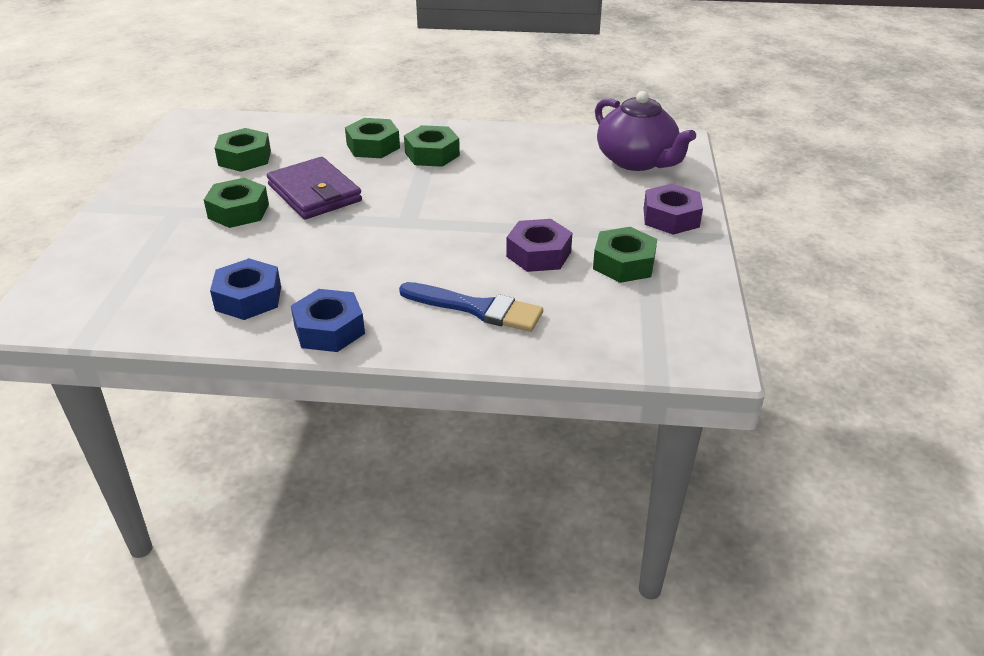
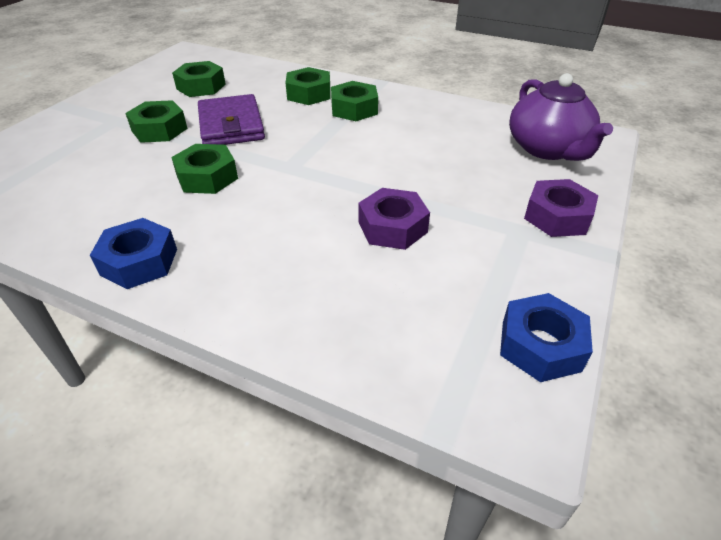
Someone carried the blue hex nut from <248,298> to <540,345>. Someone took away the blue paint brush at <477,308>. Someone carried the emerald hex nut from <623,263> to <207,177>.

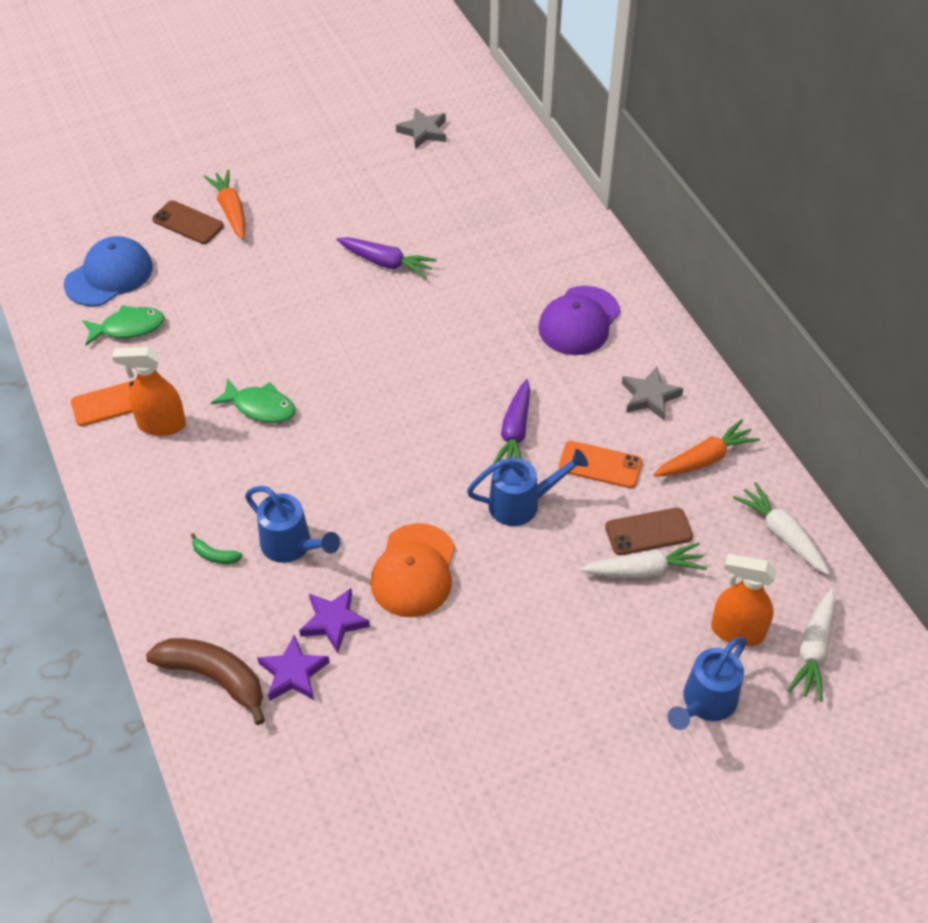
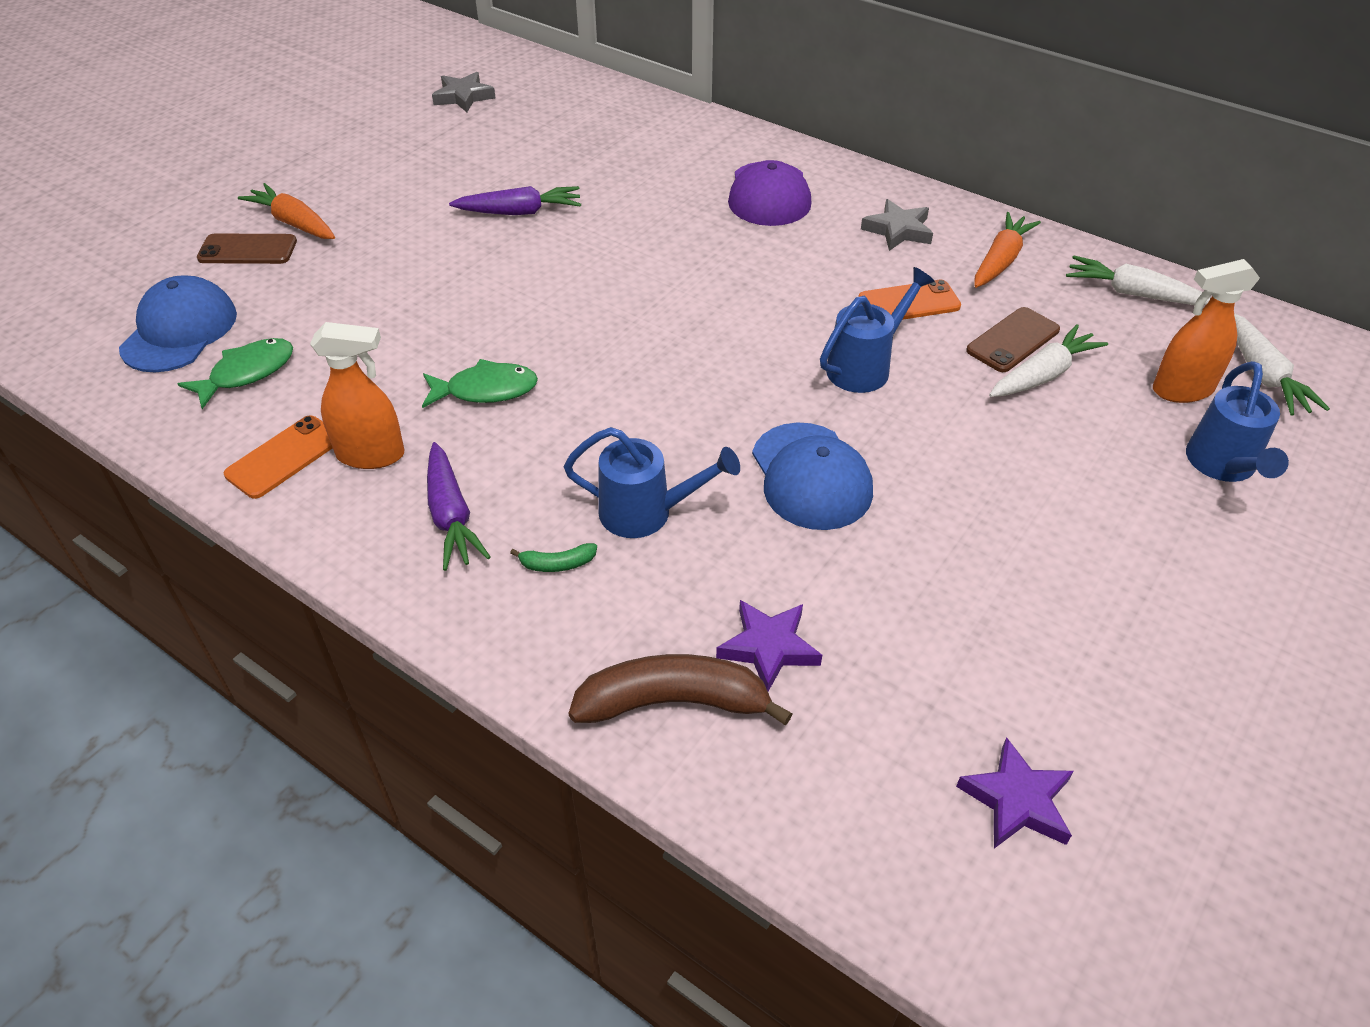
Someone rotated the orange sprayer at <161,425> by 150 degrees counterclockwise. Someone carried the royal purple star from <334,622> to <1017,800>. Someone repainted the orange peaked cap at <414,571>, which became the blue peaked cap at <811,476>. Someone carried the royal purple carrot from <515,433> to <451,516>.

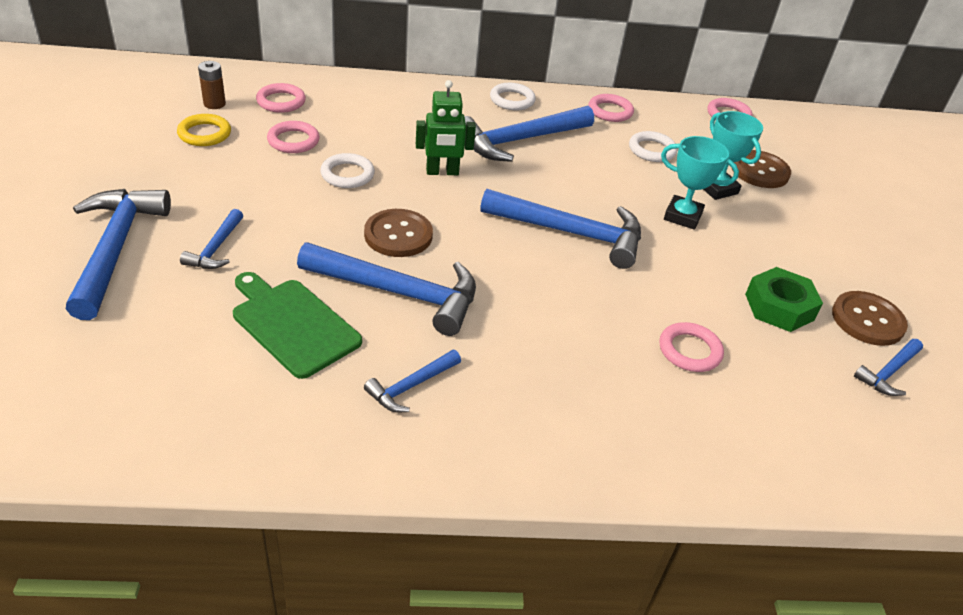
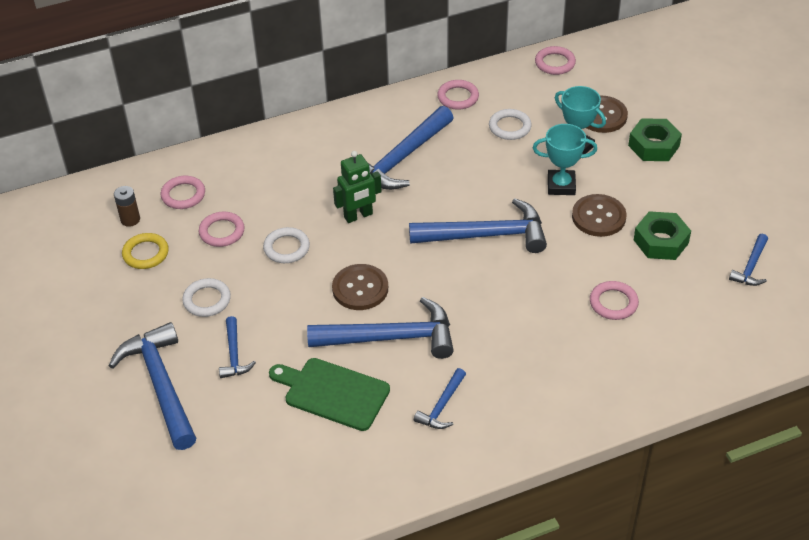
Someone carried the snow-white ring from <512,100> to <207,300>. Someone carried the dark brown sewing button from <867,320> to <598,217>. Someone put down the emerald hex nut at <653,146>.

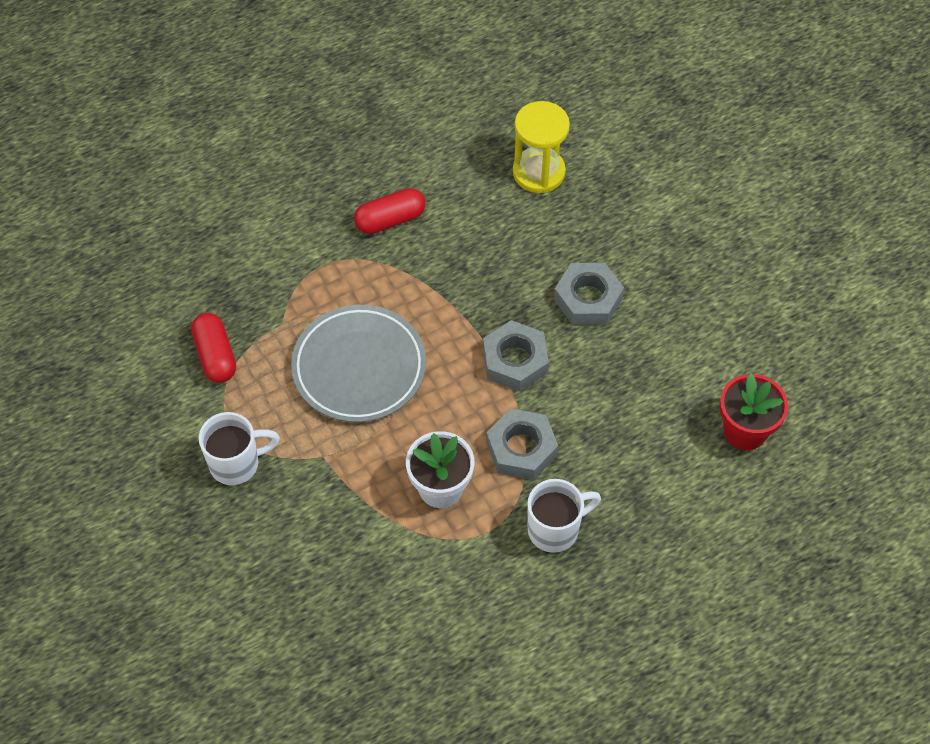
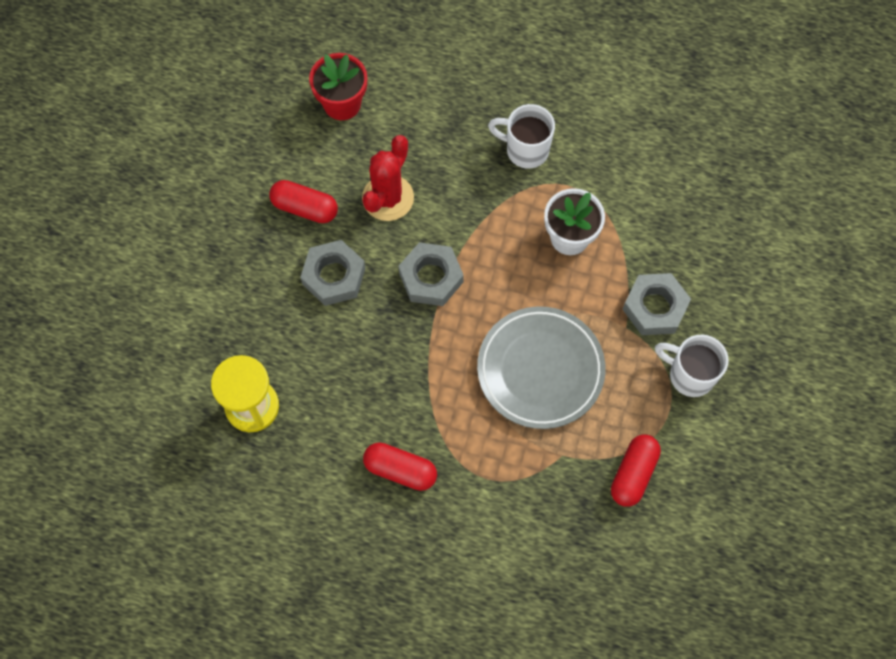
Someone carried the ash-grey hex nut from <521,449> to <655,307>. Someone put down the crimson pill at <305,208>. Someone put down the crimson prickly plant at <388,198>.

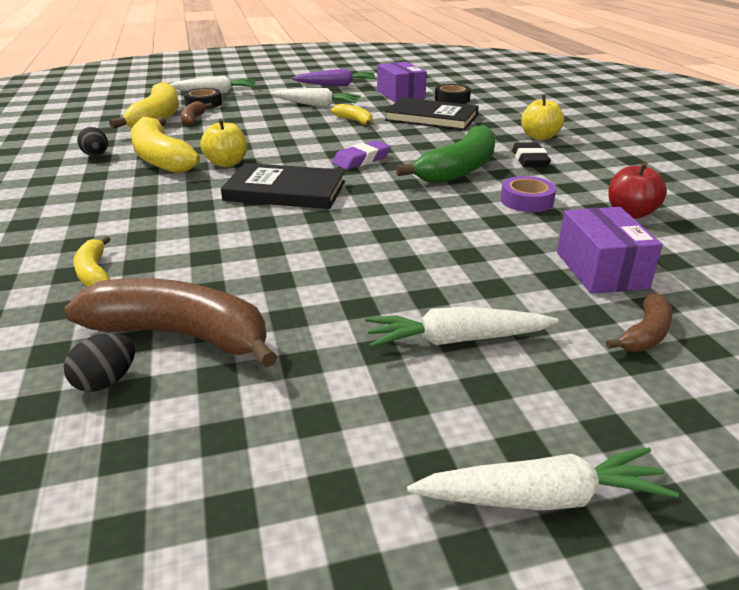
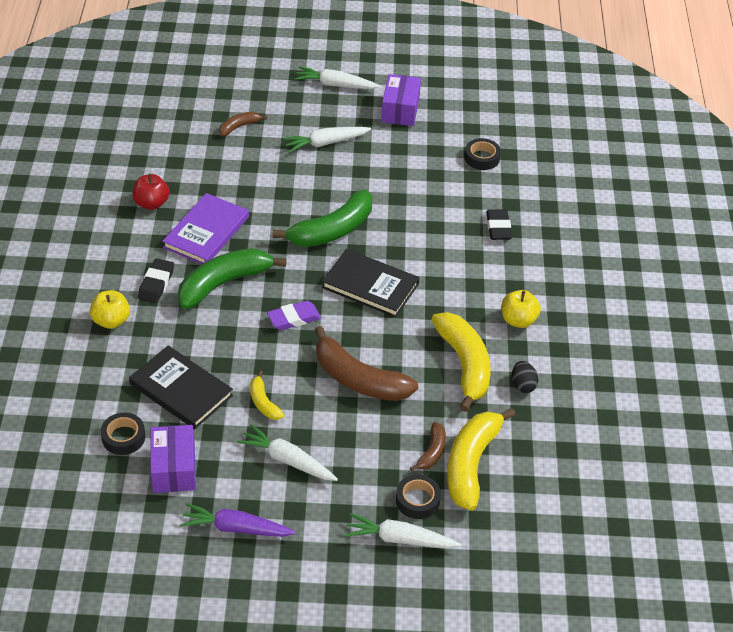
Someone swapped the ebony egg at <106,382> for the ebony sticky tape at <482,158>. Someone carried the dark brown banana fruit from <181,335> to <358,379>. Someone swapped the bright yellow banana fruit at <94,272> for the ebony eraser at <498,228>. Someone carried the bright yellow toy apple from <227,163> to <518,320>. Someone rotated the snow-white carrot at <456,340> by 150 degrees clockwise. Someone swapped the royal purple sticky tape at <526,201> for the royal purple hardcover at <206,232>. Someone carried the royal purple package from <600,270> to <400,110>. Someone put down the emerald banana fruit at <332,230>.

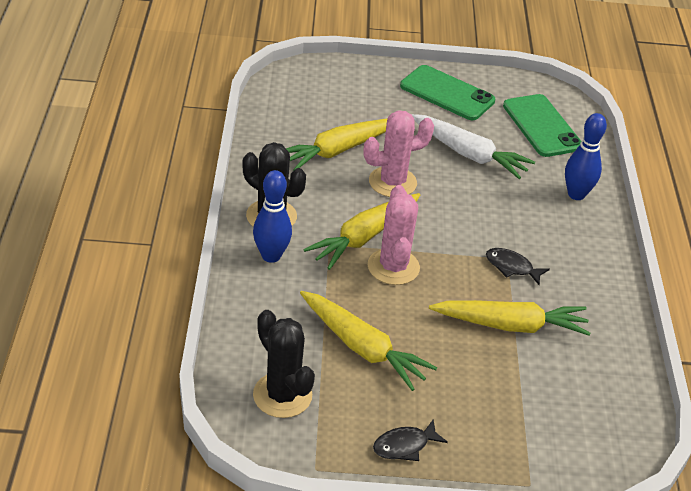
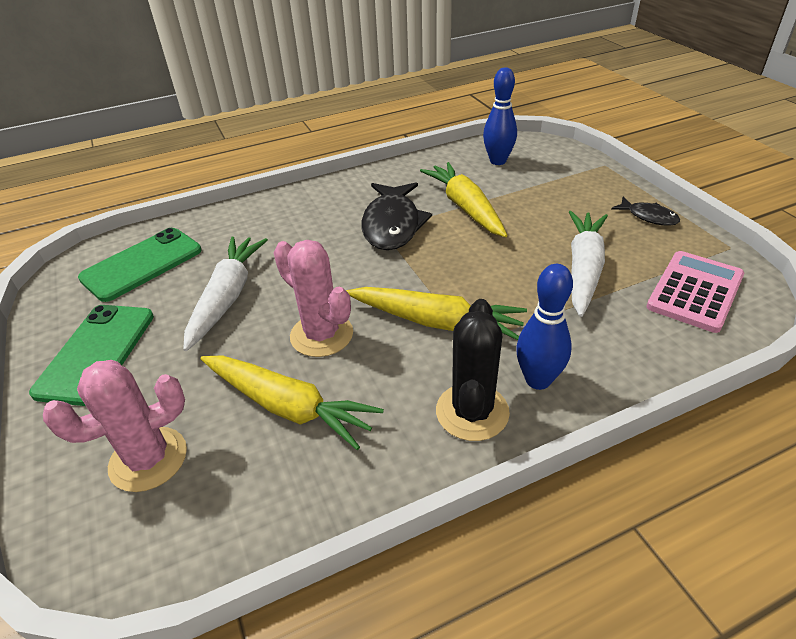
Someone swapped the ebony prickly plant at <282,395> for the rose-pink pocket calculator at <695,291>. Someone repainted the bright yellow carrot at <362,348>, which became the snow-white carrot at <583,269>. Someone carried the rose-pink prickly plant from <393,267> to <148,459>. Someone scaled the ebony fish figure at <512,267> by 1.91. Someone carried the blue bowling pin from <576,194> to <498,161>.

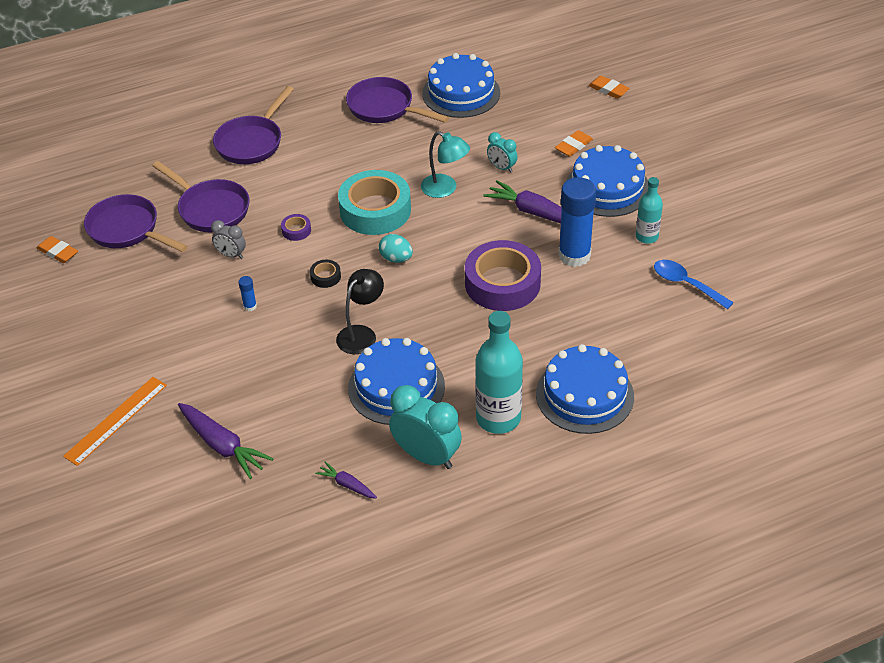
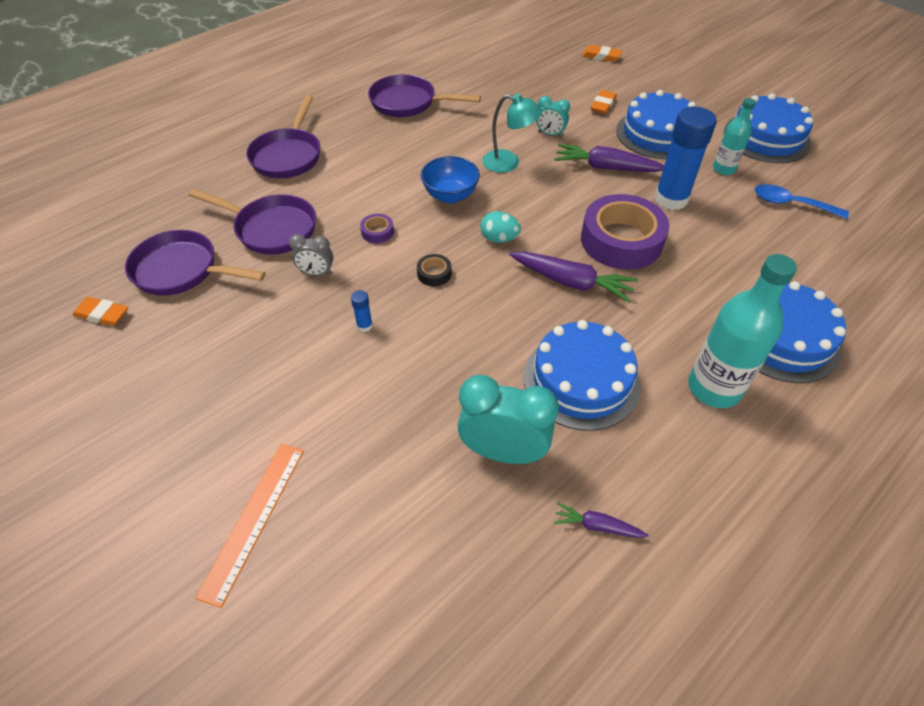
Someone carried the royal purple carrot from <223,446> to <572,282>. Someone took away the ebony reading lamp at <361,334>. Someone swapped the turquoise sticky tape at <375,210> for the blue serving bowl at <450,196>. Someone carried the turquoise alarm clock from <426,456> to <503,452>. Someone carried the blue cake from <461,93> to <766,138>.

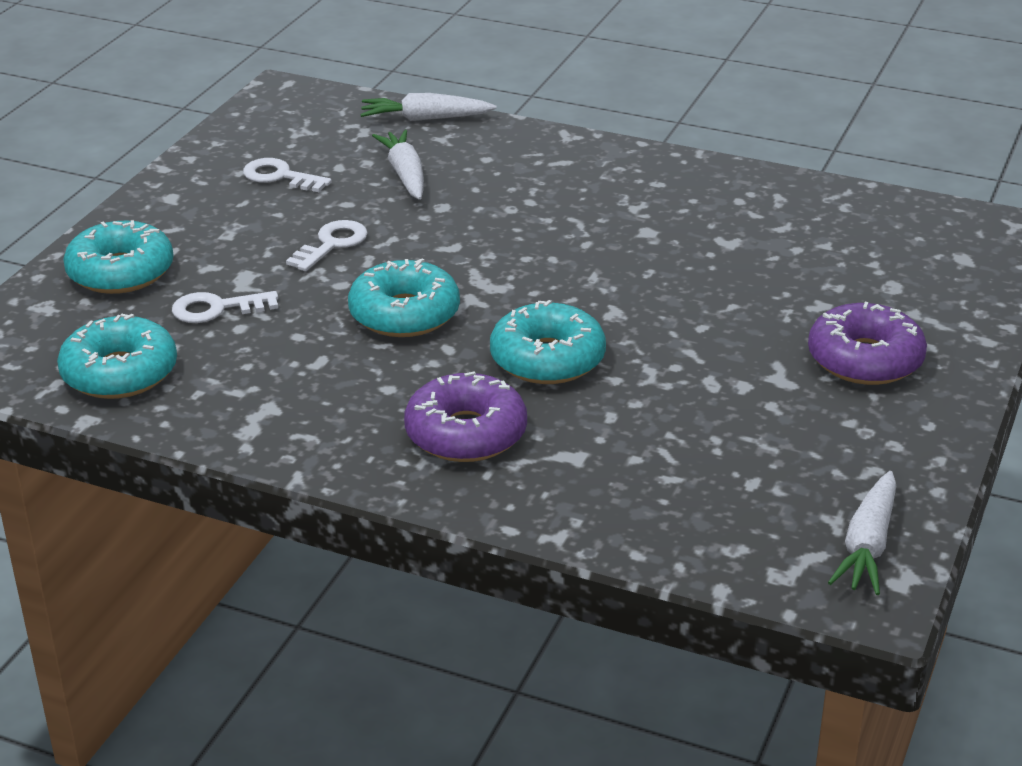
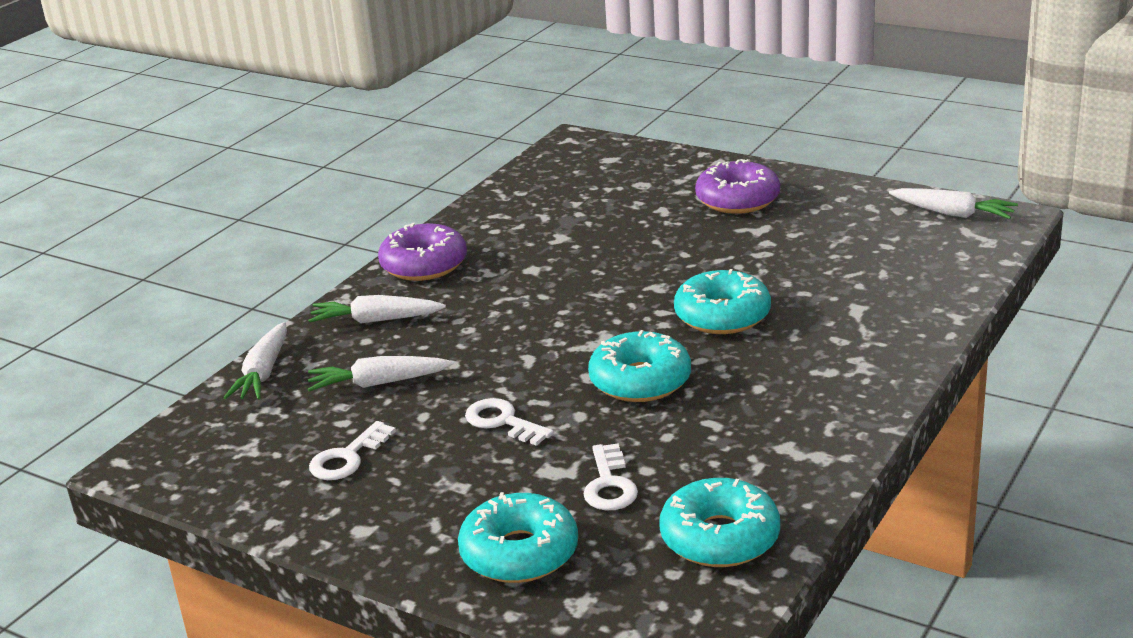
Someone carried the royal purple doughnut from <466,433> to <424,265>. Someone put down the snow-white carrot at <376,320>.

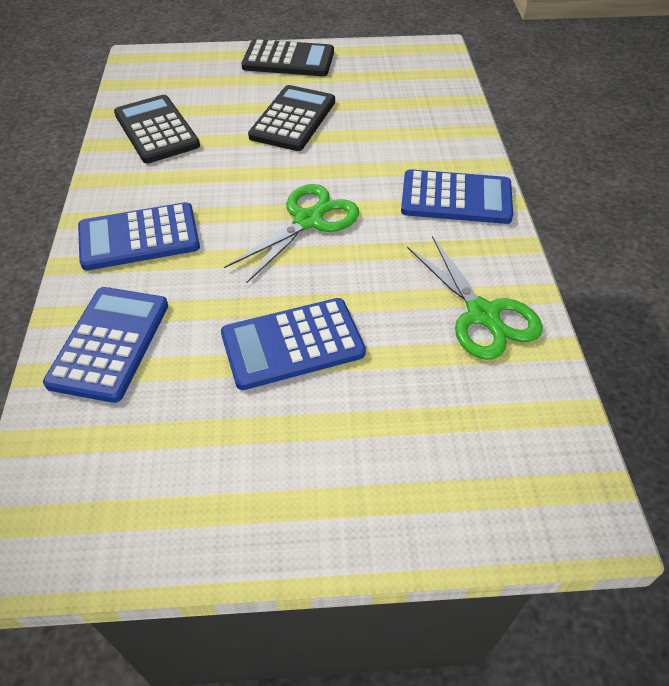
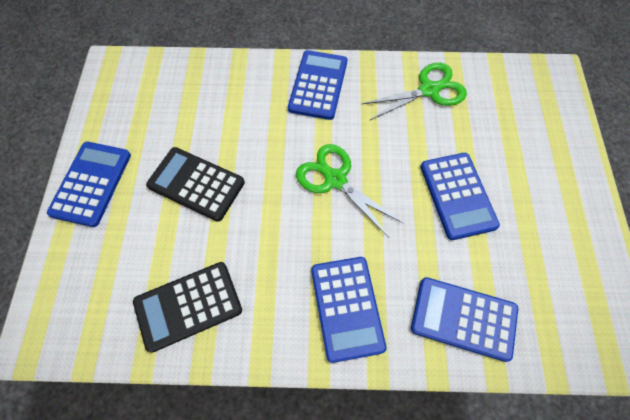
Someone repainted the ebony pocket calculator at <288,60>, which became the blue pocket calculator at <91,184>.

